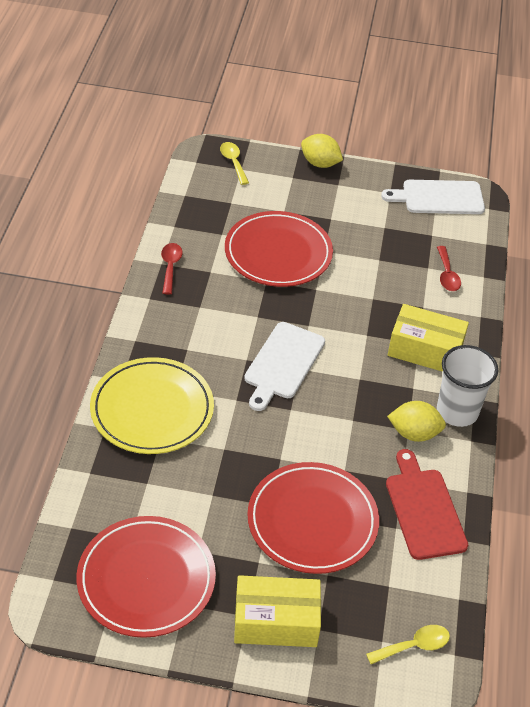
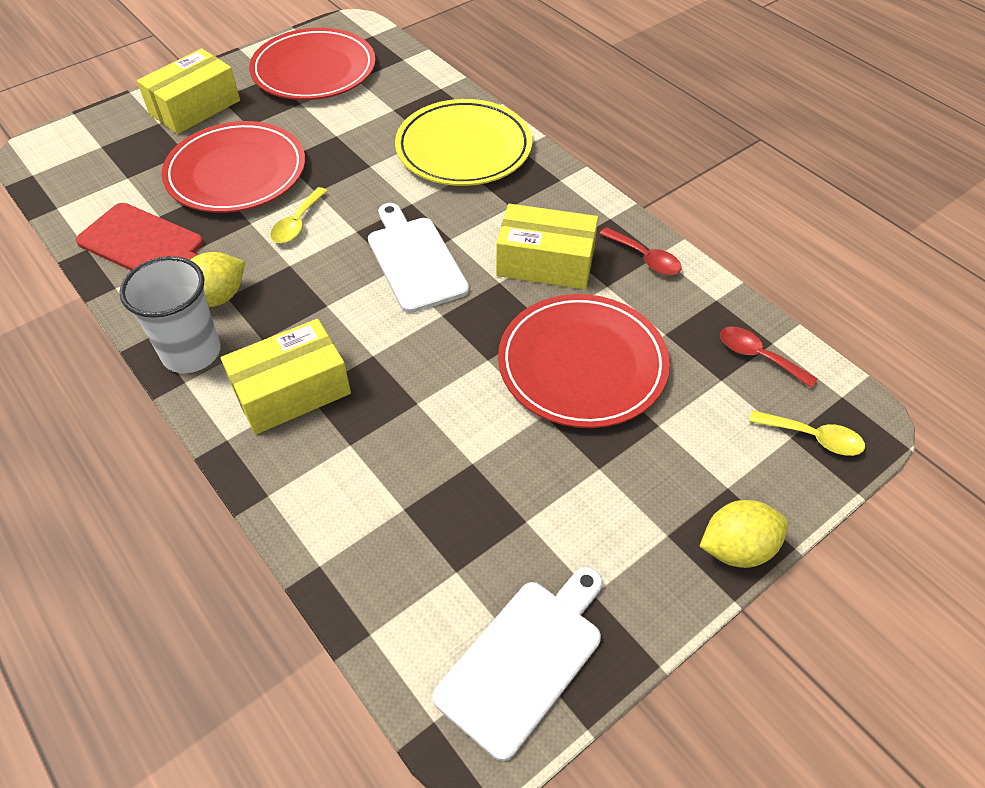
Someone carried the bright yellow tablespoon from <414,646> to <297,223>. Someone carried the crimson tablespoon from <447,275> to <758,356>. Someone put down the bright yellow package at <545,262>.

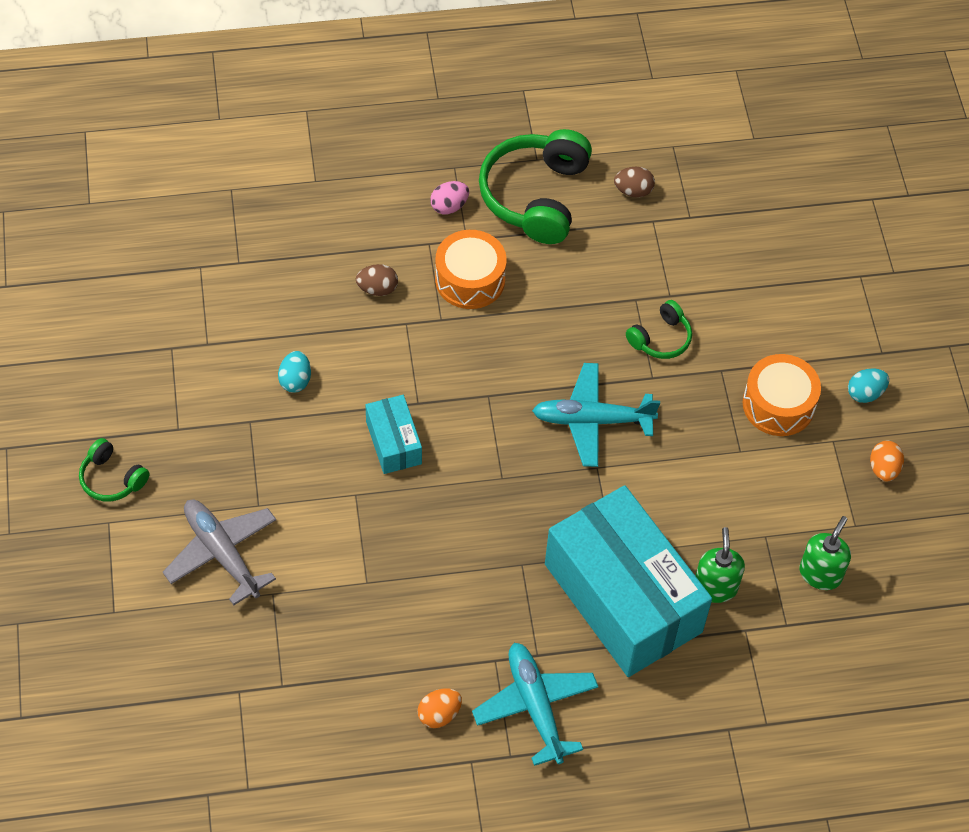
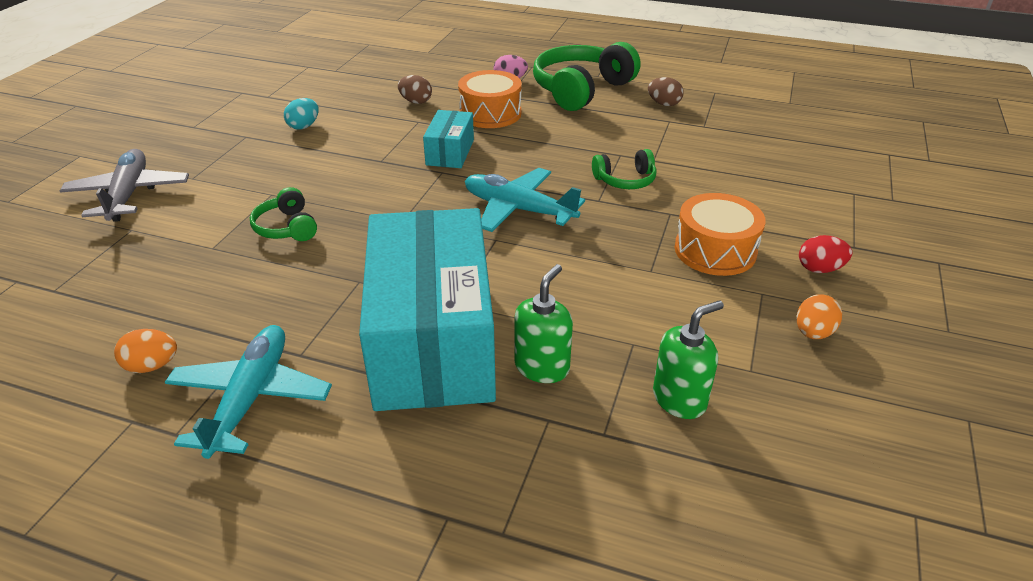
Someone carried the emerald headset from <112,478> to <287,227>. Someone carried the turquoise package from <393,442> to <450,152>. Someone repainted the turquoise egg at <865,393>, which became the crimson egg at <819,269>.

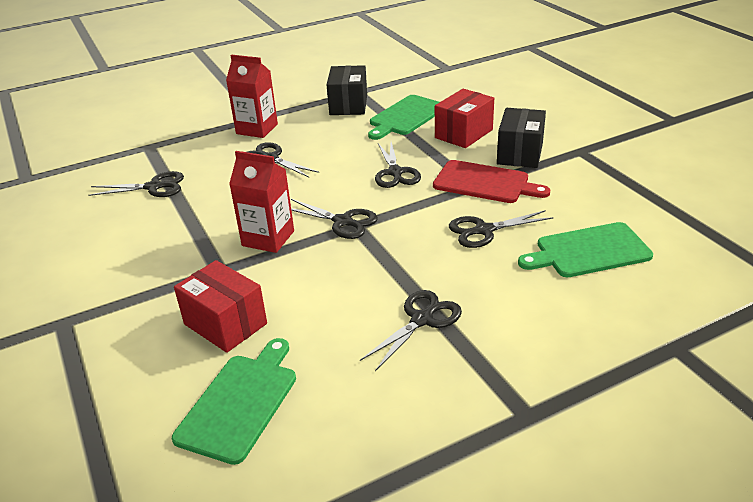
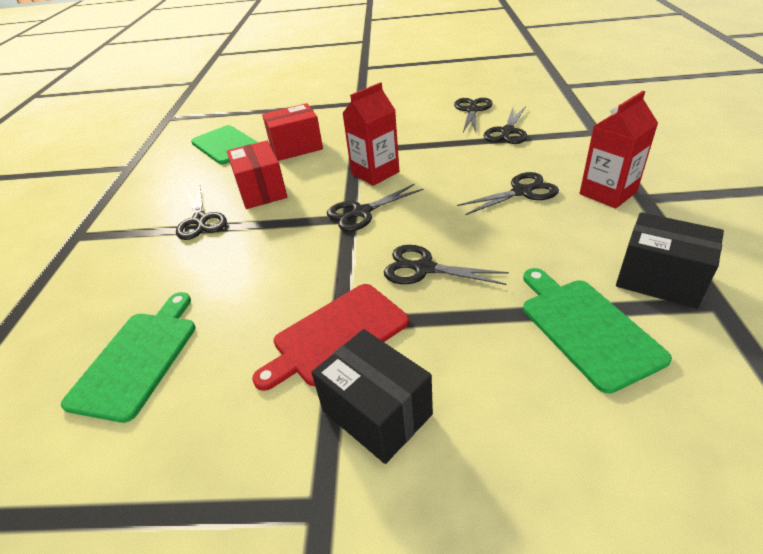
Someone carried the crimson package from <463,134> to <261,191>. Someone carried the ebony shears from <484,230> to <472,110>.

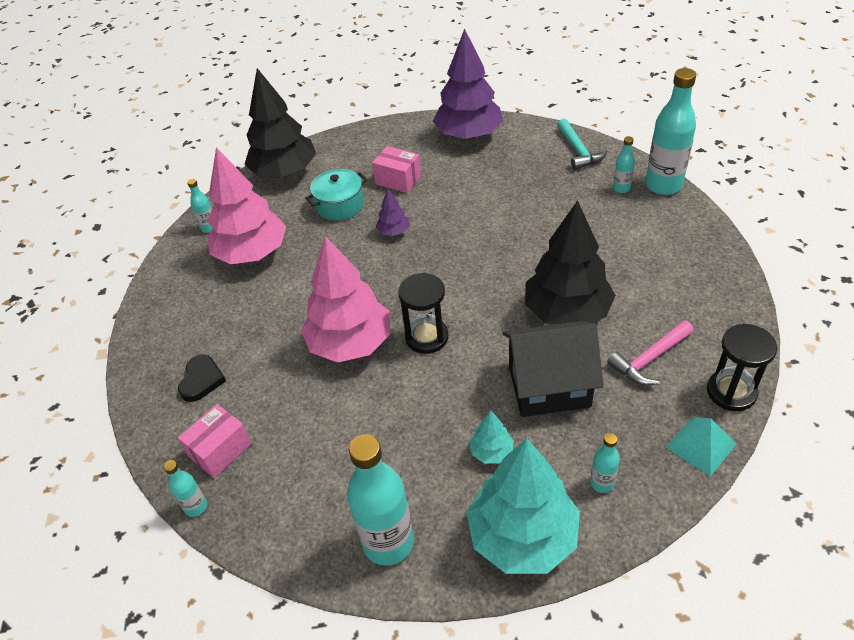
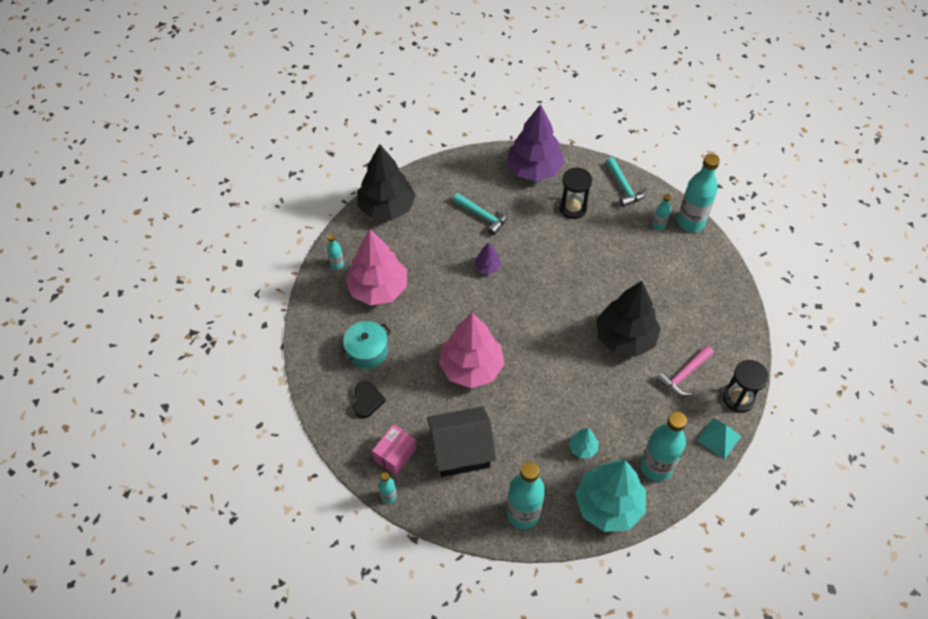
Someone carried the turquoise pot from <340,205> to <367,351>. Someone swapped the rose-pink package at <398,180> for the turquoise carpenter's hammer at <483,216>. Someone carried the ebony sandglass from <426,337> to <572,208>. Someone carried the ebony cottage from <549,386> to <461,451>. Someone scaled the turquoise drink bottle at <602,483> by 2.09.

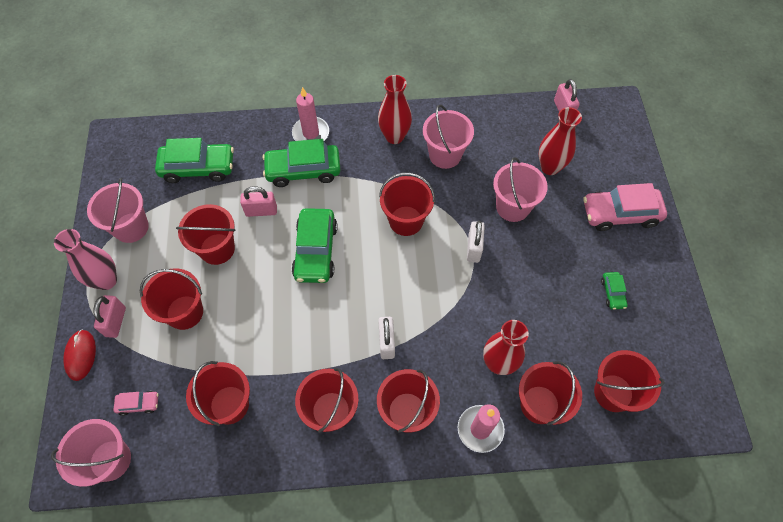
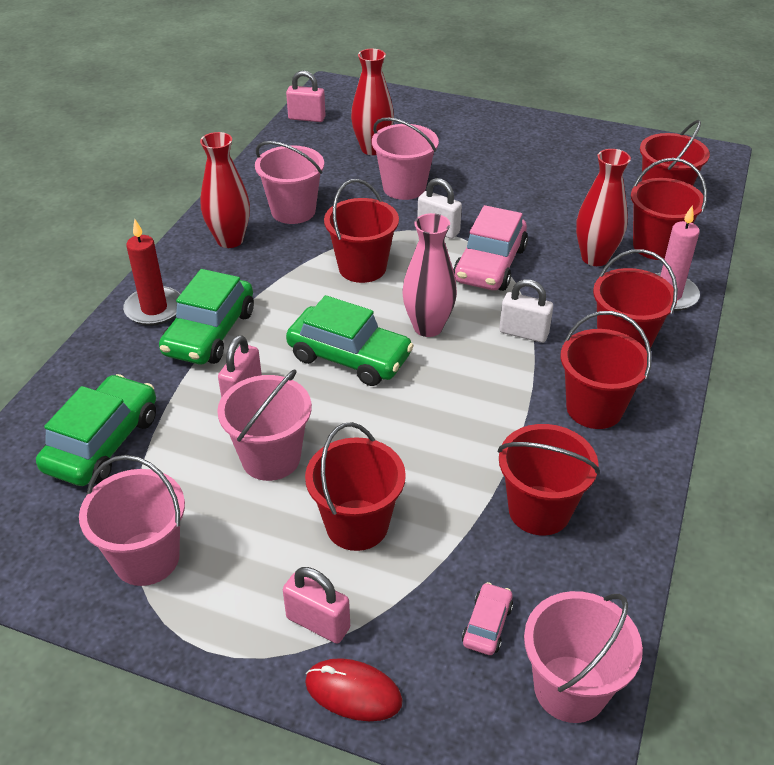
Someone carried the rose-pink flower vase from <106,280> to <428,327>. Someone repainted the crimson sand bucket at <217,249>, which became the rose-pink sand bucket at <271,458>. Someone repainted the rose-pink candle at <311,133>, which became the crimson candle at <154,309>. Someone carried the rose-pink automobile from <620,214> to <490,265>. Someone took away the emerald automobile at <612,293>.

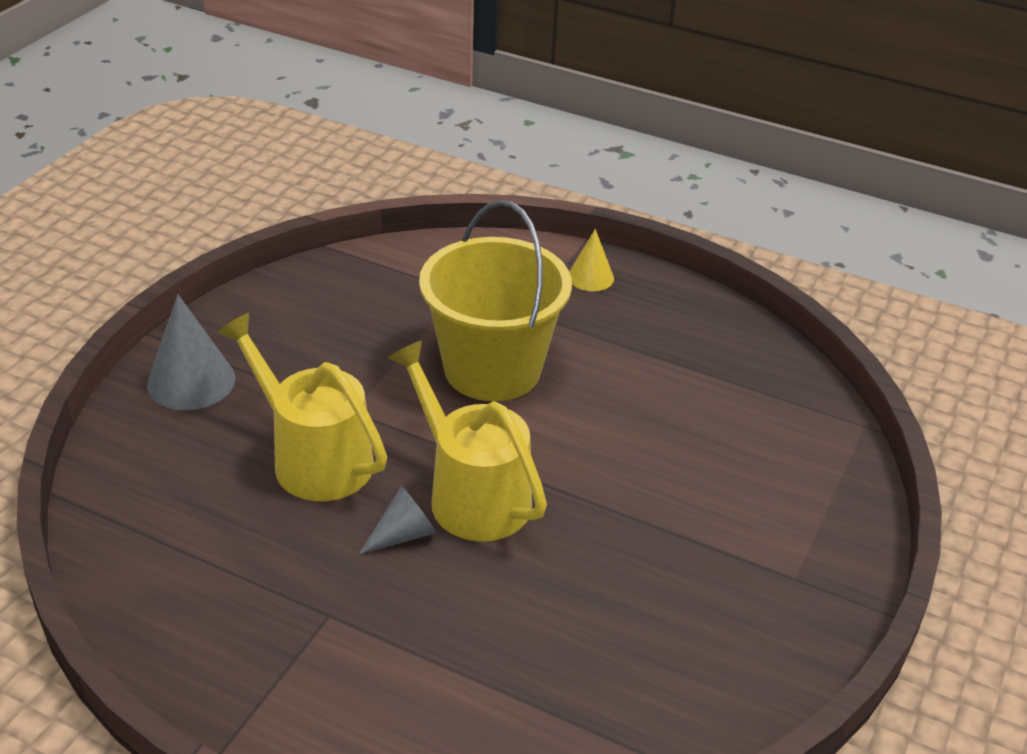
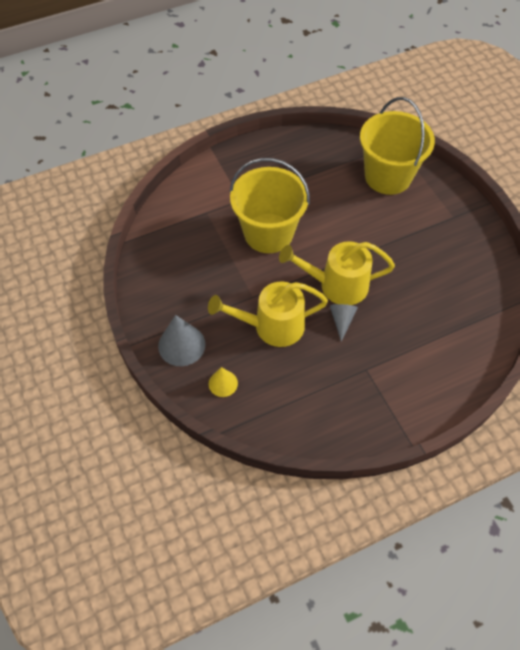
Someone carried the bright yellow solid cone from <590,277> to <223,383>. Someone put down the bright yellow sand bucket at <388,176>.

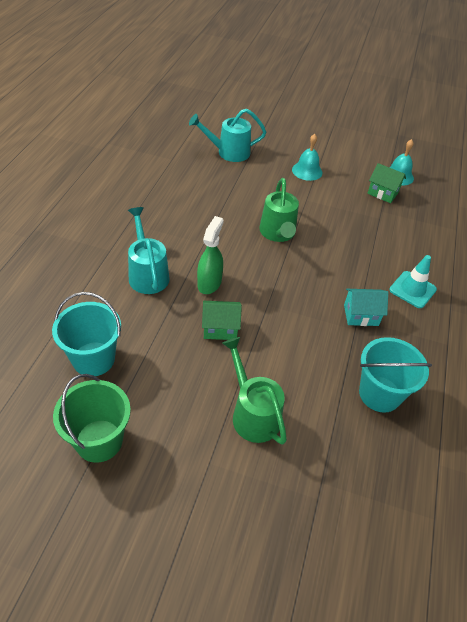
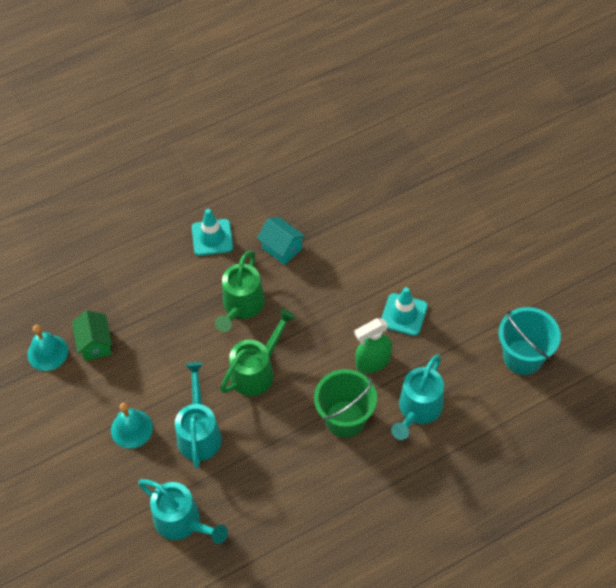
Someone carried the emerald sand bucket from <99,440> to <345,419>. Someone swapped the emerald cottage at <220,328> for the turquoise traffic cone at <403,314>. Someone carried the emerald watering can from <252,413> to <241,307>. Someone took away the turquoise sand bucket at <379,394>. Someone put down the turquoise watering can at <199,432>.

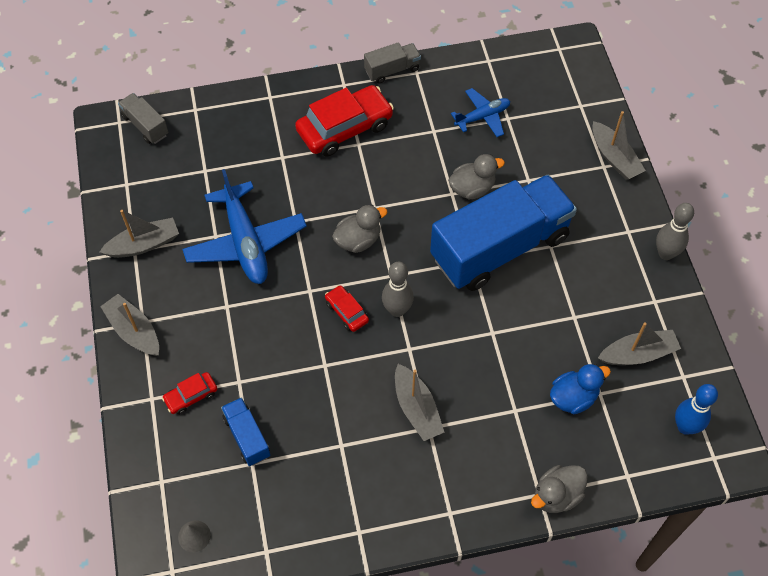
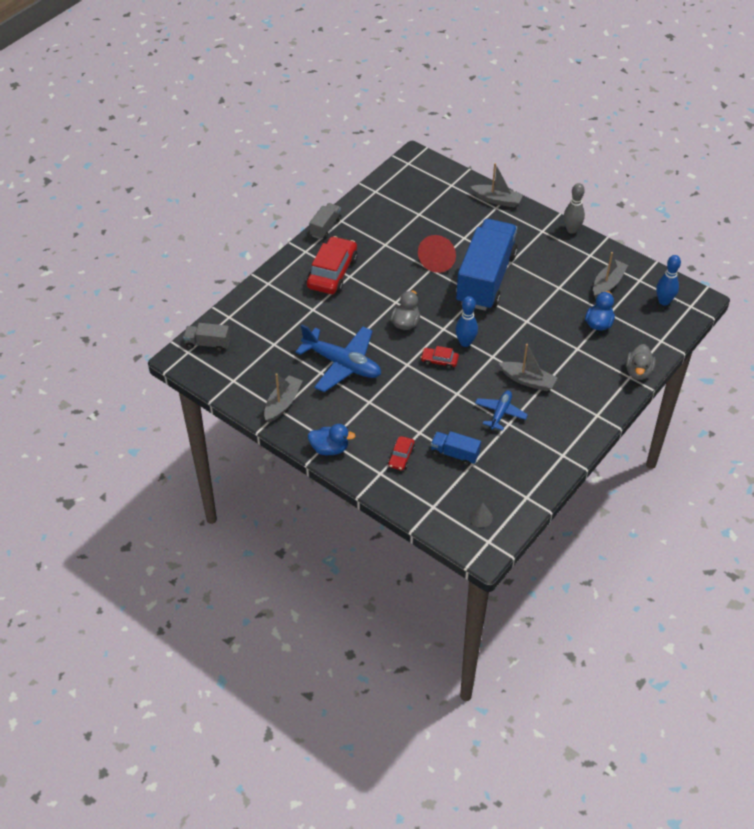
Someone swapped the ash-grey sailboat at <134,331> for the blue rubber duck at <330,448>. Someone repainted the ash-grey bowling pin at <397,310>, which became the blue bowling pin at <465,342>. Someone swapped the ash-grey rubber duck at <472,188> for the crimson solid cone at <439,260>. Someone carried the blue toy plane from <482,117> to <500,413>.

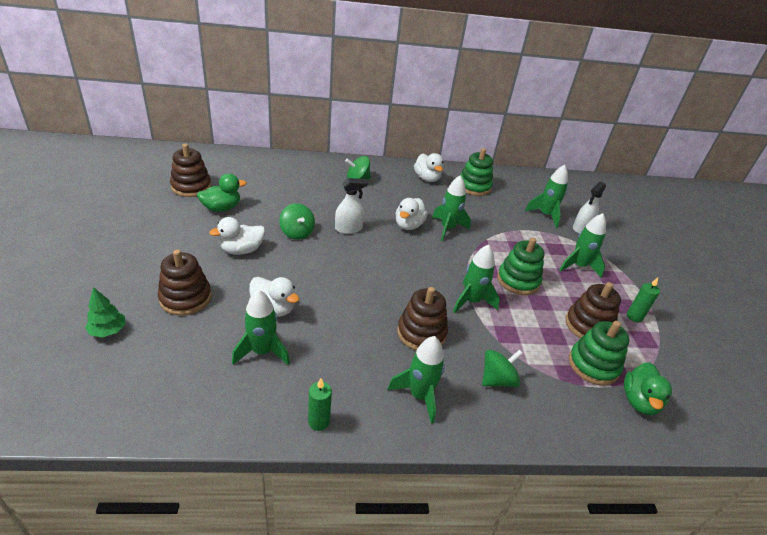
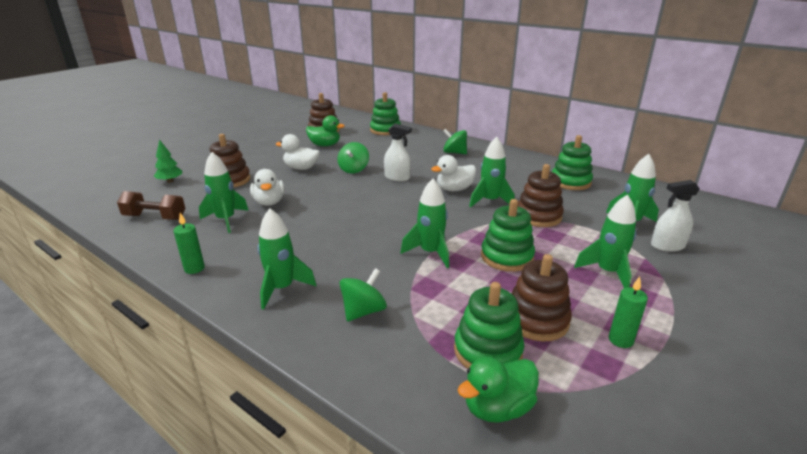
Someone carried the dark brown stacking toy from <421,333> to <538,216>. Someone took away the snow-white rubber duck at <427,178>. Someone rotated the emerald whirligig at <497,380> by 60 degrees counterclockwise. Someone put down the dark brown hand weight at <155,217>. Someone put down the emerald stacking toy at <385,130>.

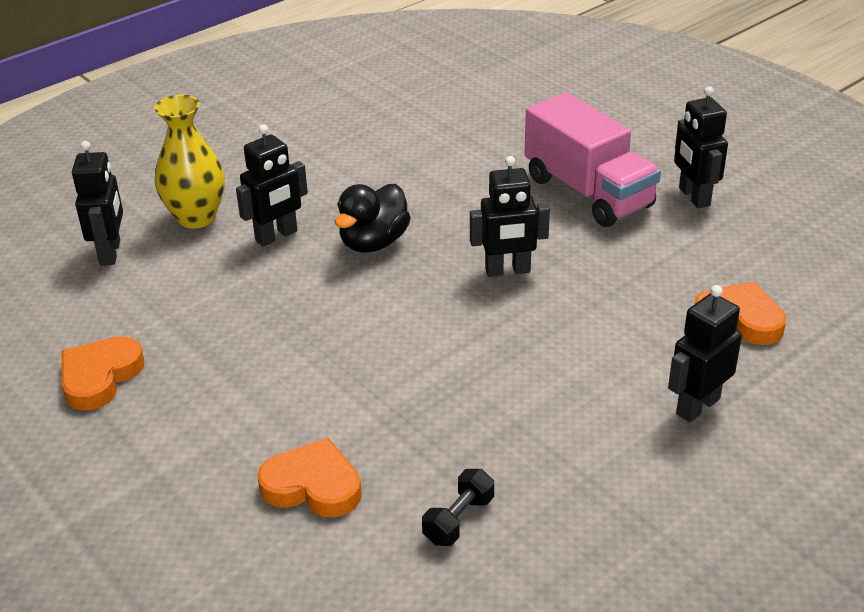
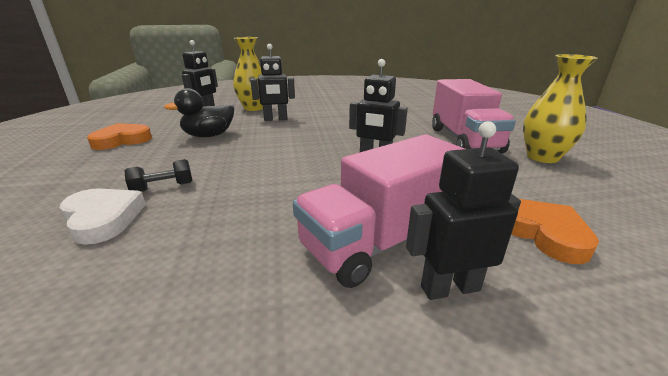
Someone repainted the orange heart at <313,486>, which became the snow-white heart at <103,218>. Someone carried the ebony rubber duck from <373,242> to <209,136>. Someone carried the ebony hand weight from <459,520> to <163,187>. Someone swapped the ebony toy robot at <693,197> for the bright yellow flower vase at <542,157>. Someone put down the rose-pink truck at <382,240>.

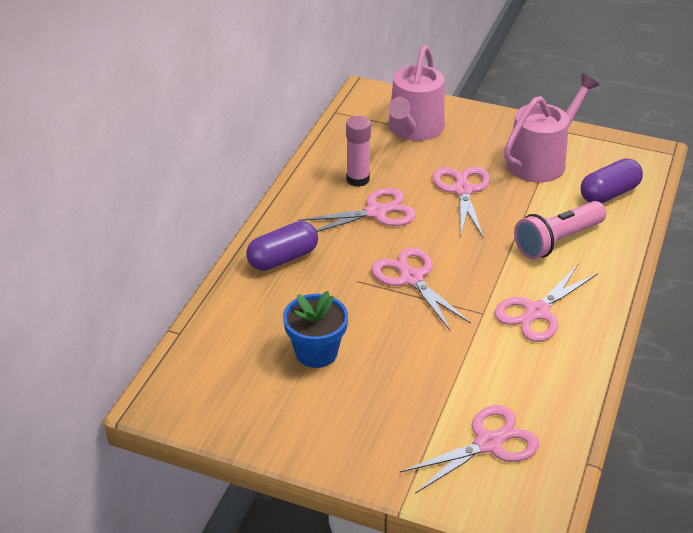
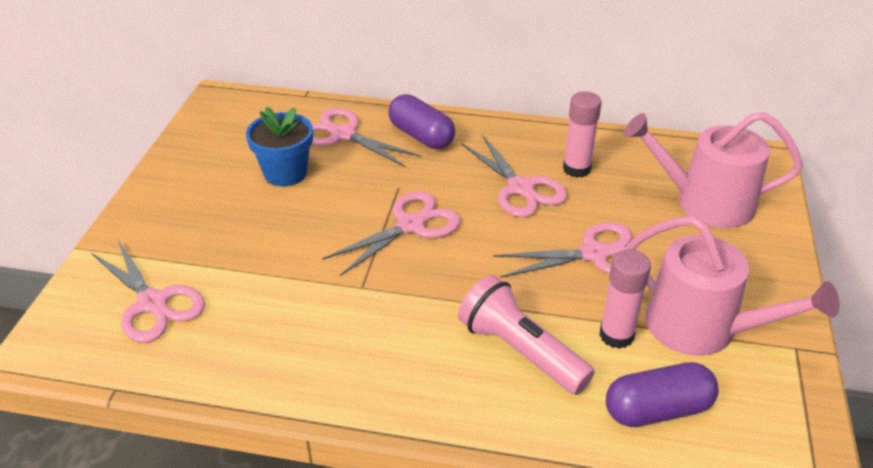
Someone carried the rose-pink shears from <537,312> to <343,134>. Someone rotated the royal purple pill at <609,194> by 60 degrees counterclockwise. Someone put down the rose-pink glue stick at <616,335>.

